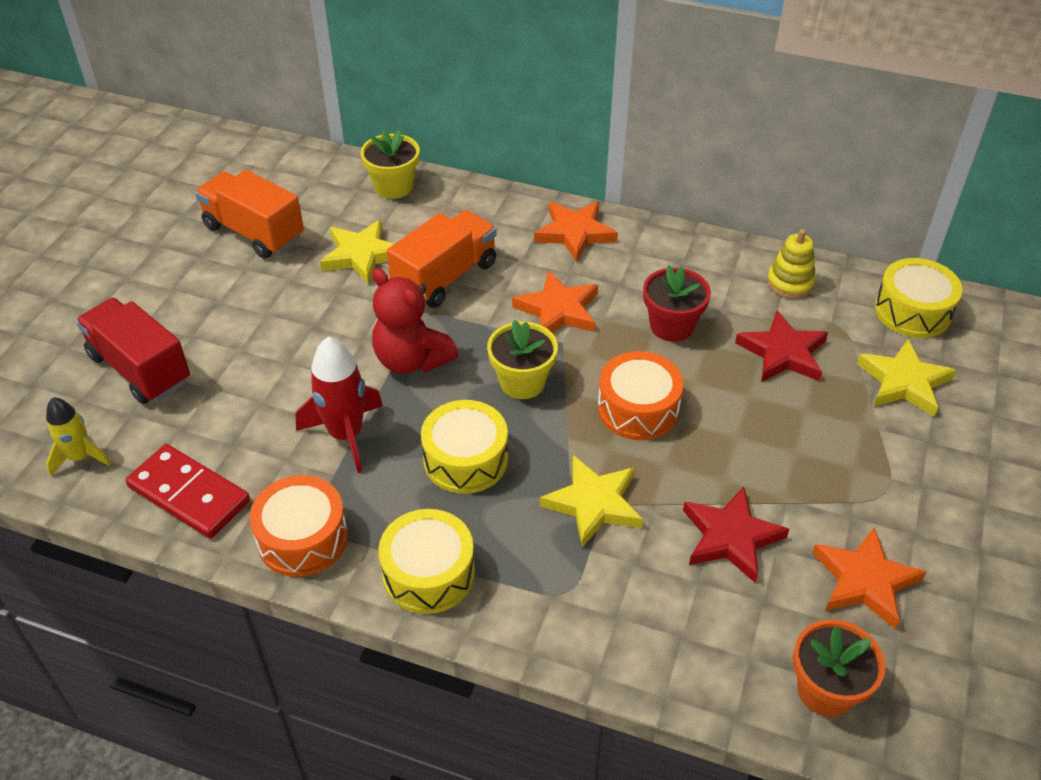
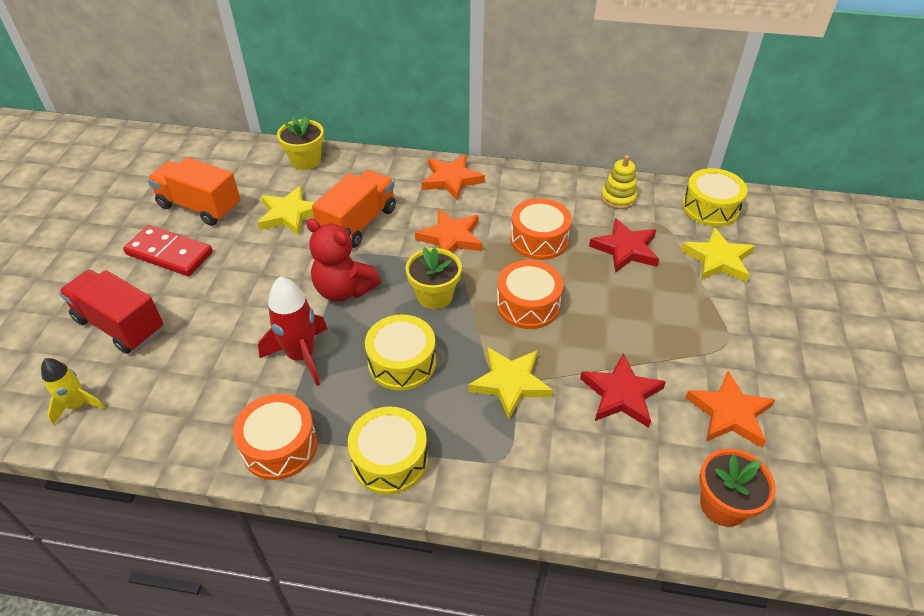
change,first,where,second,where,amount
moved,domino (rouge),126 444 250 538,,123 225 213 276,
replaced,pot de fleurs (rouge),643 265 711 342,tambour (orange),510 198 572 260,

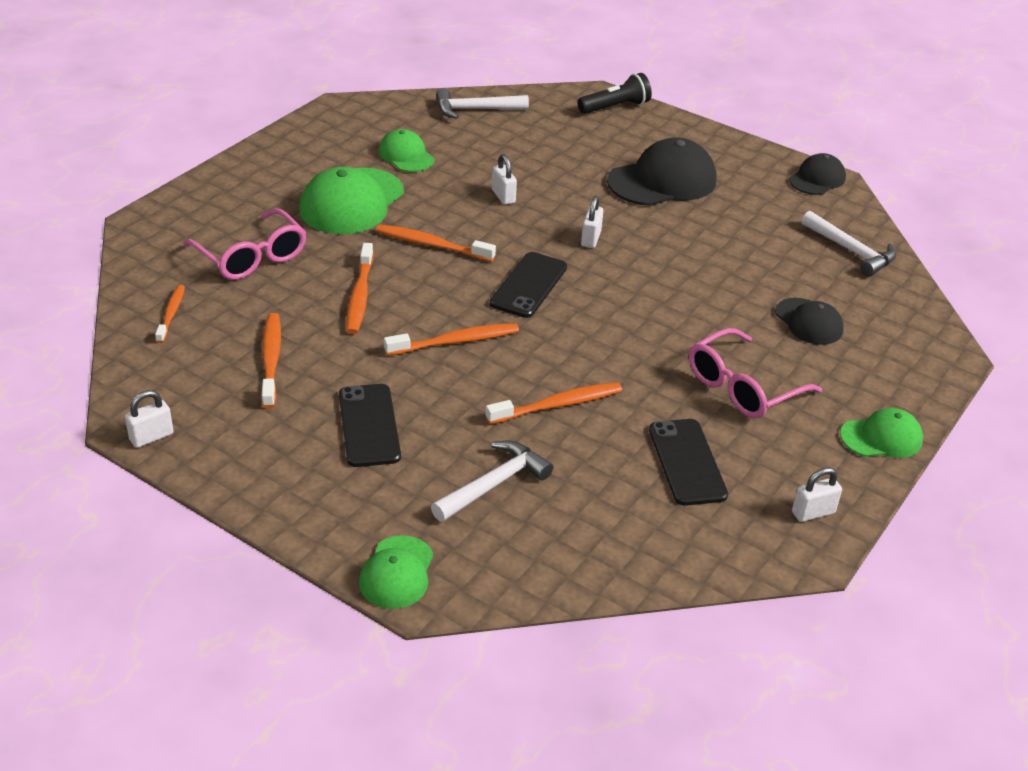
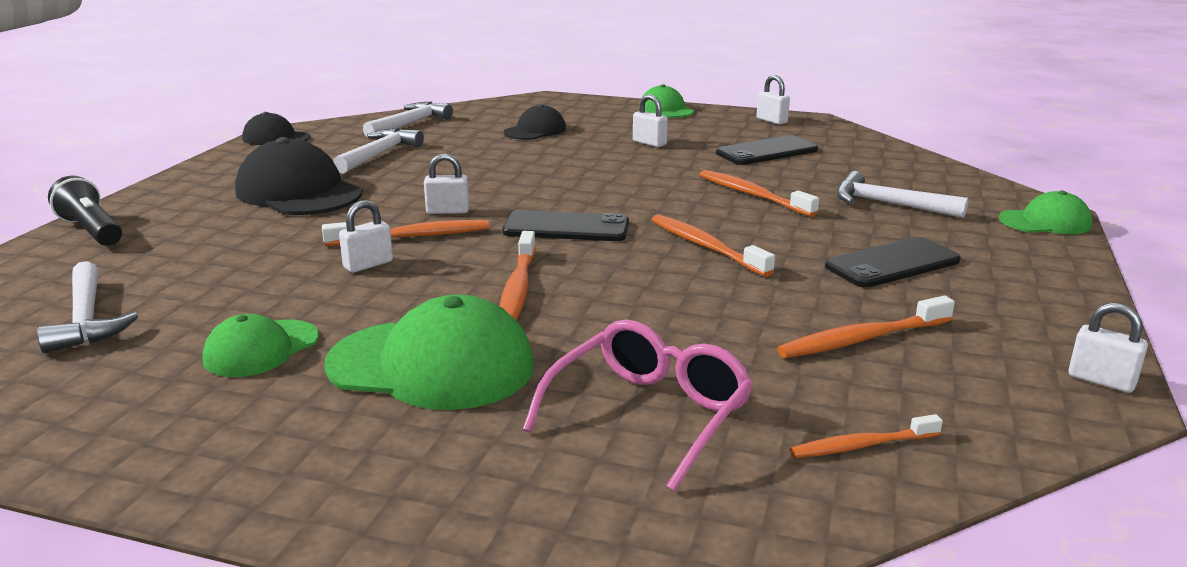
change,first,where,second,where,amount
added,,,marteau (blanc),333 128 424 173,
moved,brosse à dents (orange),346 243 373 334,,322 220 489 246,
replaced,lunettes (rose),689 328 822 418,cadenas (blanc),633 94 668 147,

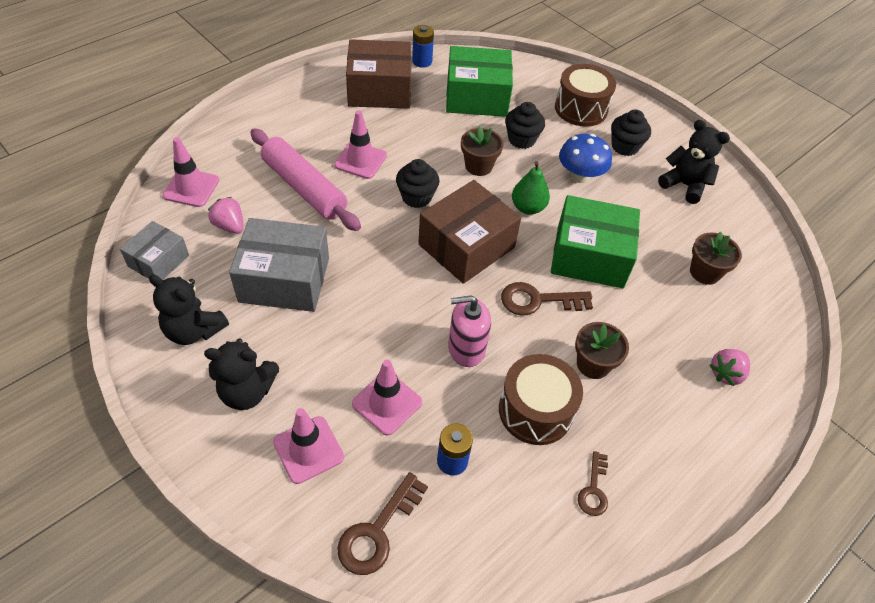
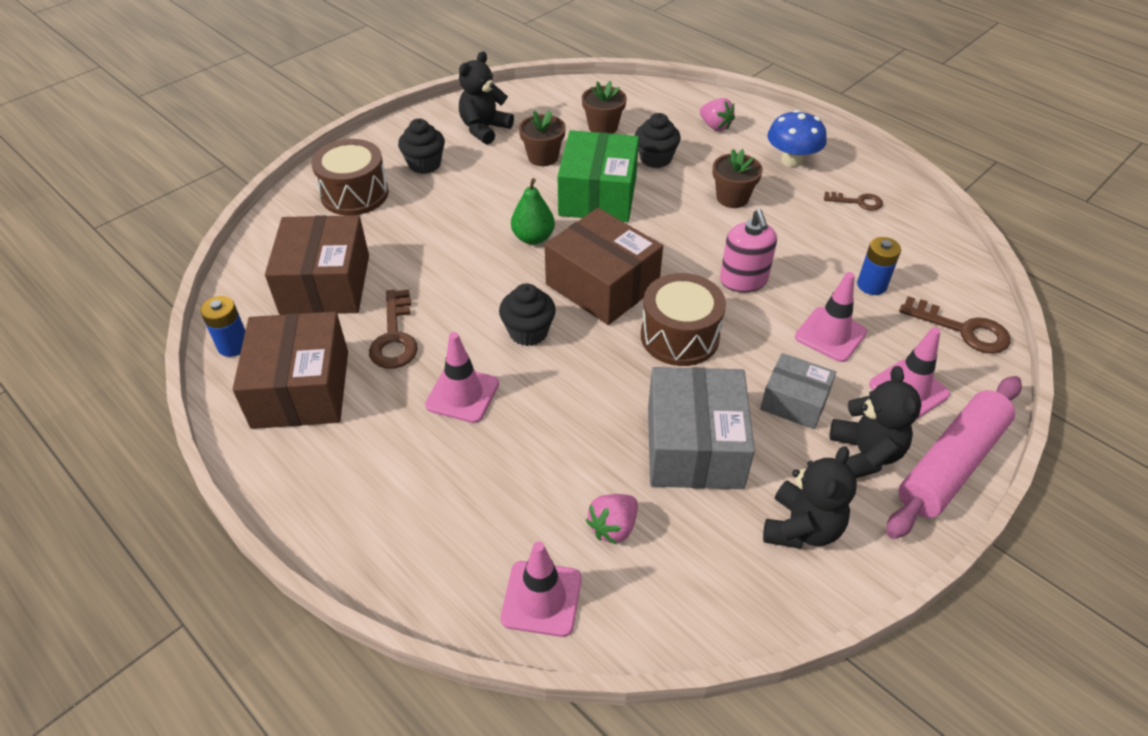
change,first,where,second,where,amount
moved,boîte (gris),120 221 189 280,,760 353 836 429,
moved,rouleau à pâtisserie (rose),250 128 361 231,,886 376 1022 539,
moved,pot de fleurs (marron),461 125 503 176,,519 110 566 166,
moved,tambour (marron),499 354 583 445,,641 273 726 366,
moved,clé (marron),501 282 593 315,,369 290 418 369,
moved,muffin (noir),505 102 545 149,,635 113 681 168,
moved,champignon (bleu),559 134 612 183,,767 110 827 167,
recoloured,boîte (vert),446 46 513 117,boîte (marron),265 215 369 315,

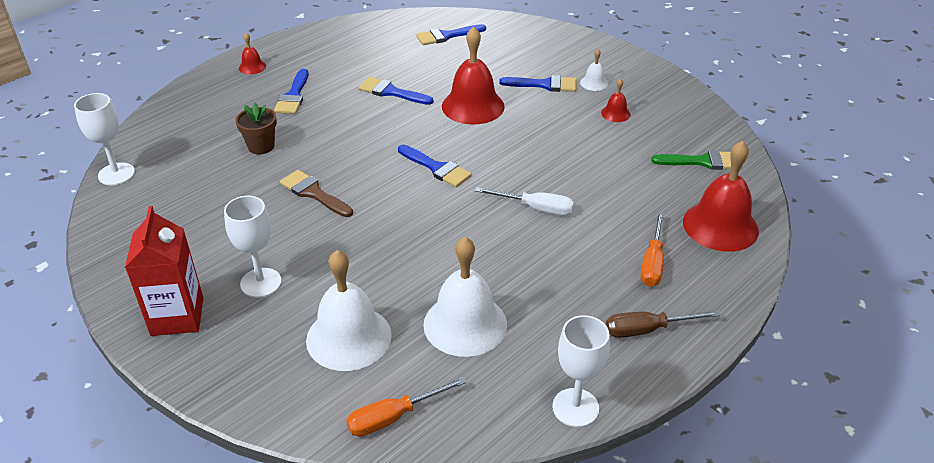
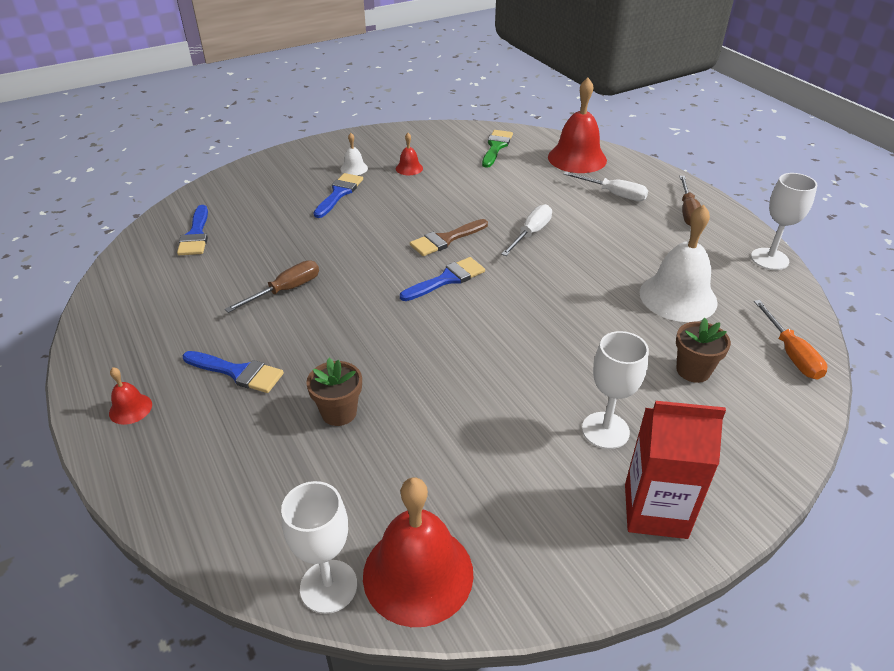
change,first,where,second,where,amount
moved,pinceau (marron),280 170 353 217,,410 219 488 256,
moved,cloche (rouge),442 26 505 124,,363 477 474 627,
replaced,cloche (blanc),306 250 392 371,pot de fleurs (marron),676 318 731 383,
replaced,pinceau (bleu),358 77 434 105,tournevis (marron),225 260 319 313,
recoloured,tournevis (orange),640 211 664 287,tournevis (blanc),564 171 648 201,

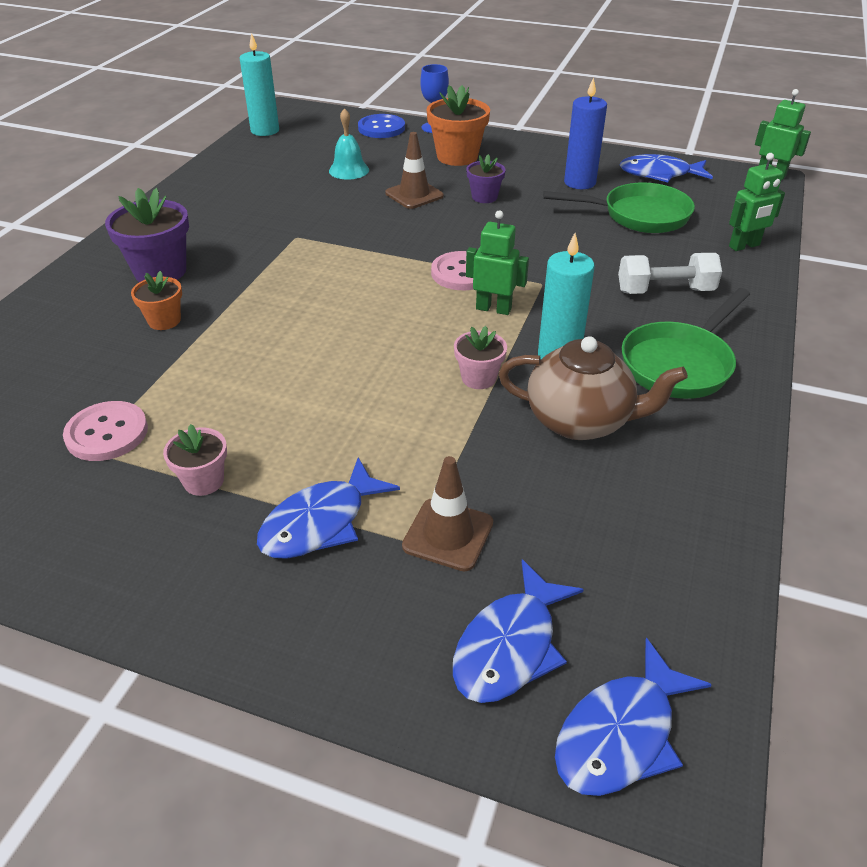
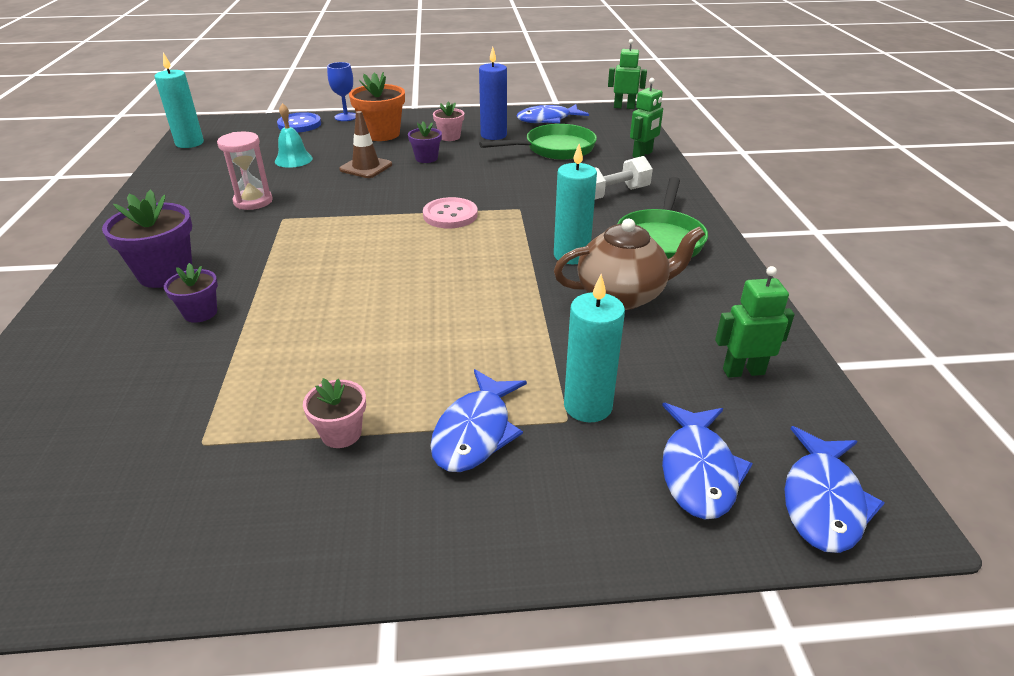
change,first,where,second,where,amount
removed,bouton (rose),63 401 148 461,,,
added,,,sablier (rose),217 132 273 210,
moved,pot de fleurs (rose),454 326 507 389,,433 101 464 141,
moved,robot (vert),466 210 529 315,,715 266 795 378,
replaced,cône de chantier (marron),402 456 493 571,bougie (turquoise),564 274 625 422,
recoloured,pot de fleurs (orange),131 271 182 330,pot de fleurs (violet),164 263 218 323,

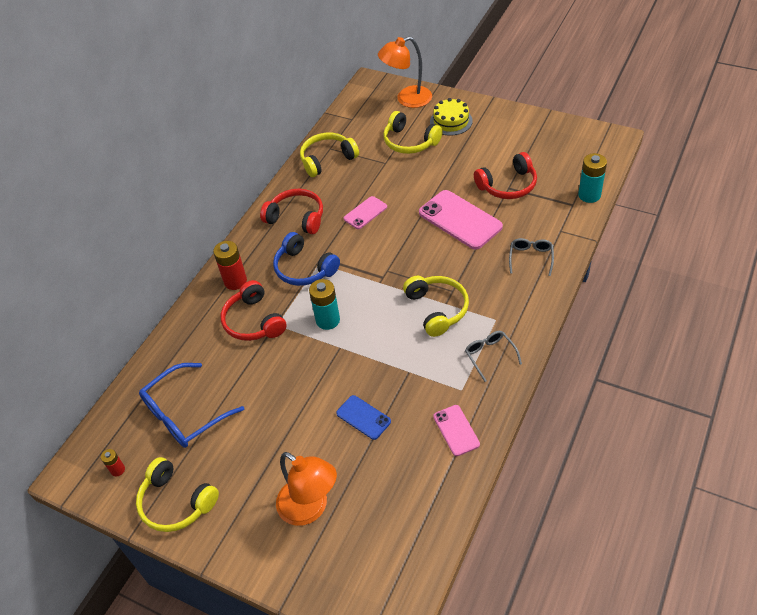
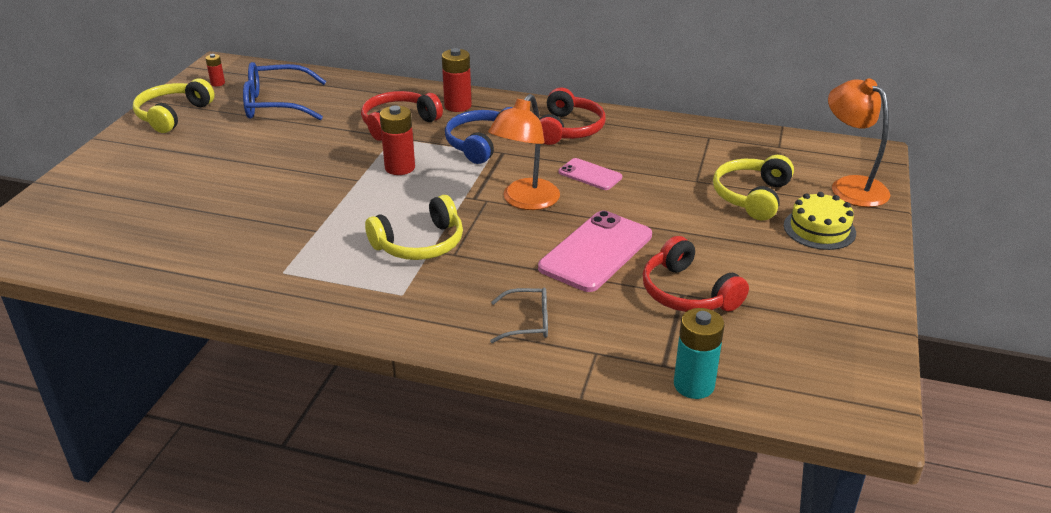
change,first,where,second,where,amount
removed,casque audio (jaune),300 133 359 177,,,
removed,téléphone (bleu),336 395 391 440,,,
removed,téléphone (rose),433 405 480 456,,,
removed,lunettes (gris),465 331 522 382,,,
moved,lampe (orange),276 452 337 526,,488 94 560 210,
recoloured,pile (turquoise),309 279 340 330,pile (rouge),380 106 415 175,
turned,lunettes (bleu),139 363 244 448,,243 62 326 120,45 degrees counterclockwise

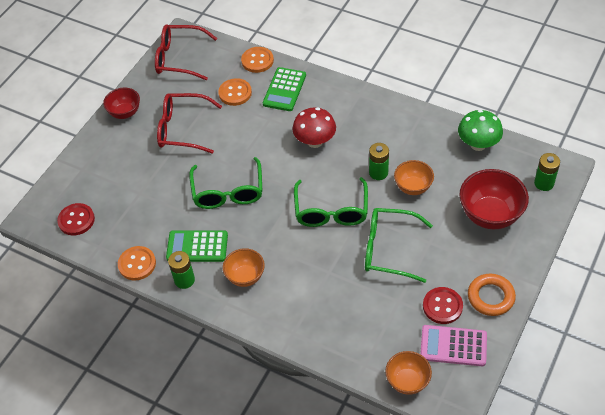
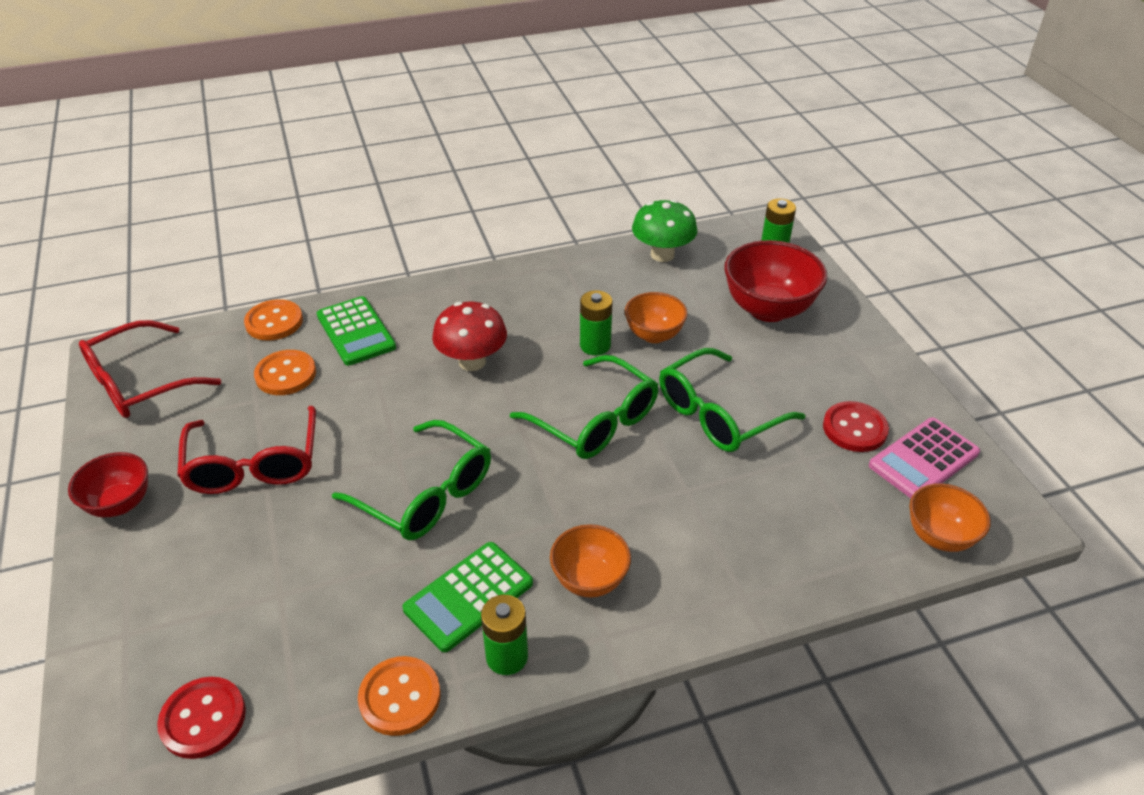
change,first,where,second,where,amount
removed,anneau (orange),468 274 516 316,,,
turned,lunettes (rouge),157 93 222 154,,177 406 316 494,60 degrees counterclockwise

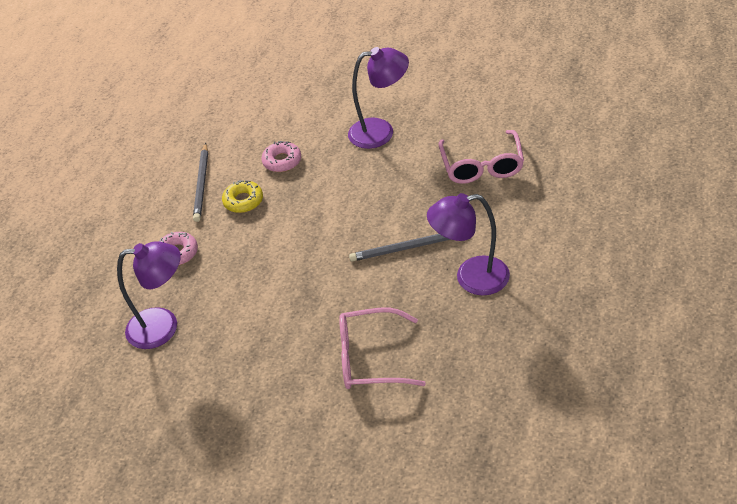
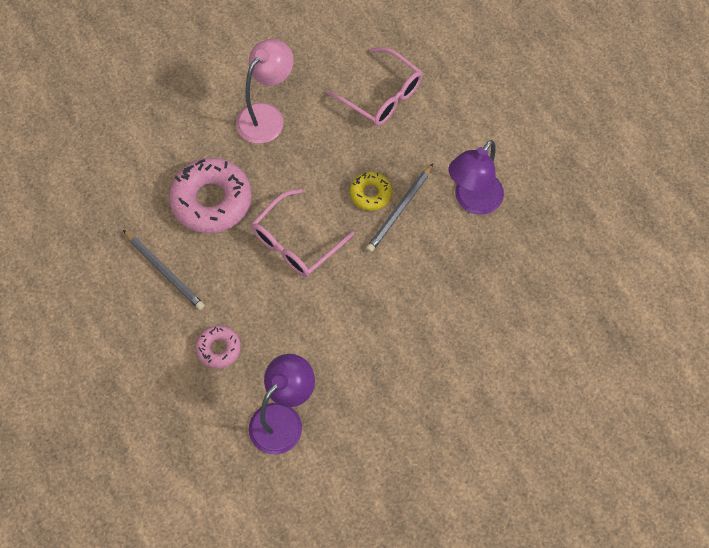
change,first,where,second,where,amount
moved,beignet (jaune),222 180 263 213,,350 171 392 211,
moved,lunettes (rose),339 307 426 389,,251 189 354 277,
recoloured,lampe (violet),348 47 409 149,lampe (rose),236 39 294 144,
resized,beignet (rose),261 141 301 172,,169 158 251 234,x1.92

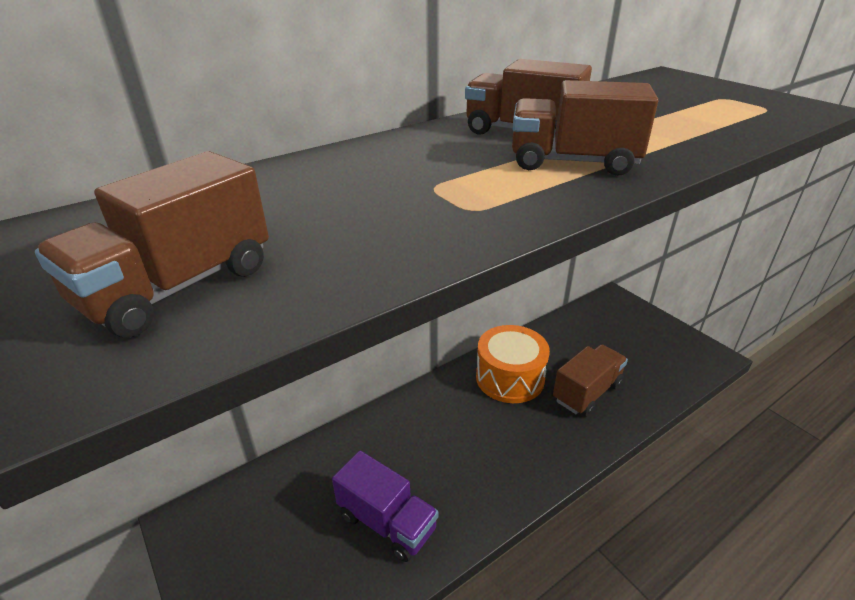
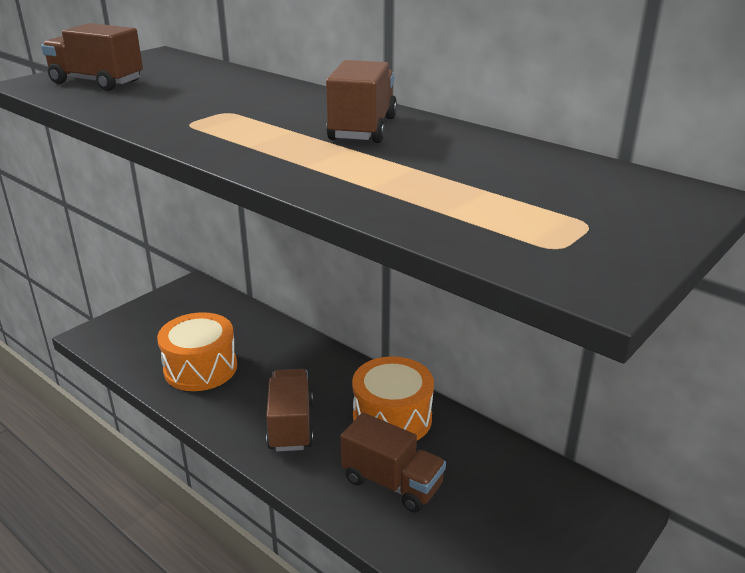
change,first,where,second,where,amount
moved,camion (marron),512 80 658 176,,266 369 313 451,
replaced,camion (violet),332 451 439 562,tambour (orange),157 312 237 391,

